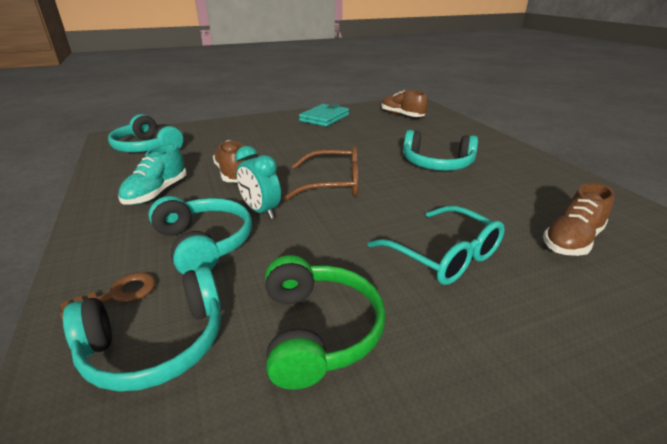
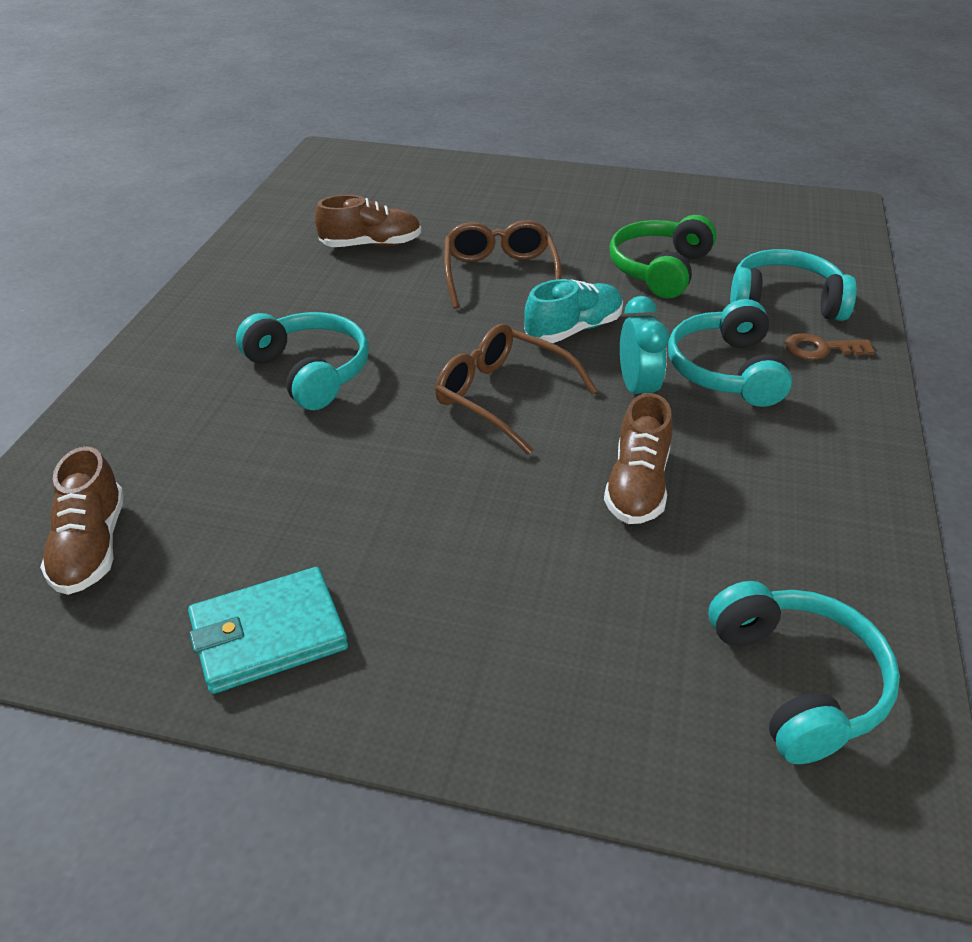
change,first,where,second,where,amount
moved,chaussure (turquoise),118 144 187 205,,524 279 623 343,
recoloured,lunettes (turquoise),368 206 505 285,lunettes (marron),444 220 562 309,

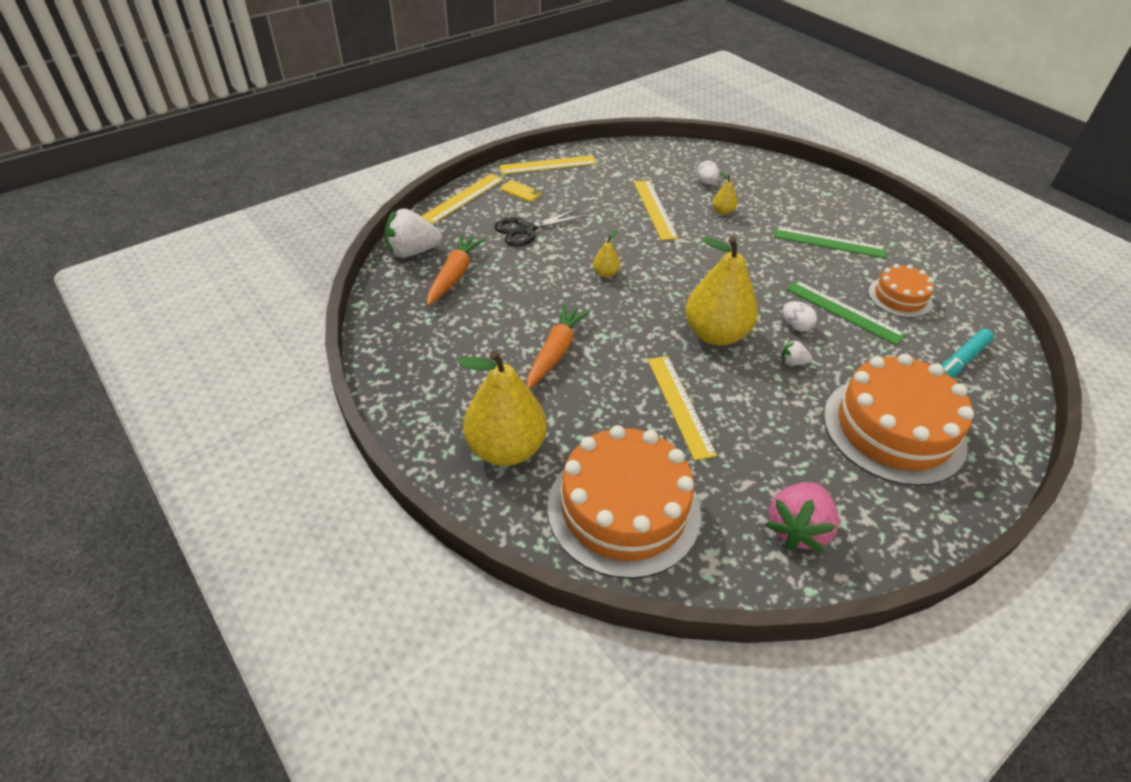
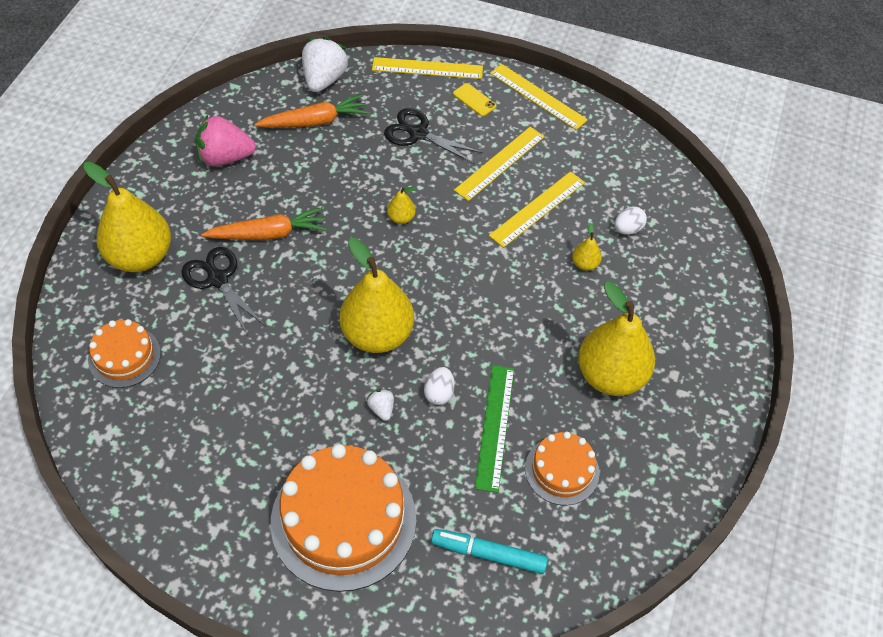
change,first,where,second,where,amount
added,,,ciseaux (noir),181 247 265 336,
moved,règle (jaune),648 356 717 461,,454 127 545 201,
moved,fraise (rose),766 482 839 552,,195 115 256 166,
replaced,règle (vert),774 227 886 258,poire (jaune),578 282 655 396,
turned,fraise (blanc),385 208 442 257,,302 37 349 92,60 degrees clockwise
turned,téléphone (jaune),500 180 541 202,,453 83 497 116,45 degrees counterclockwise
resized,gâteau (orange),547 425 701 579,,88 319 161 388,x0.53

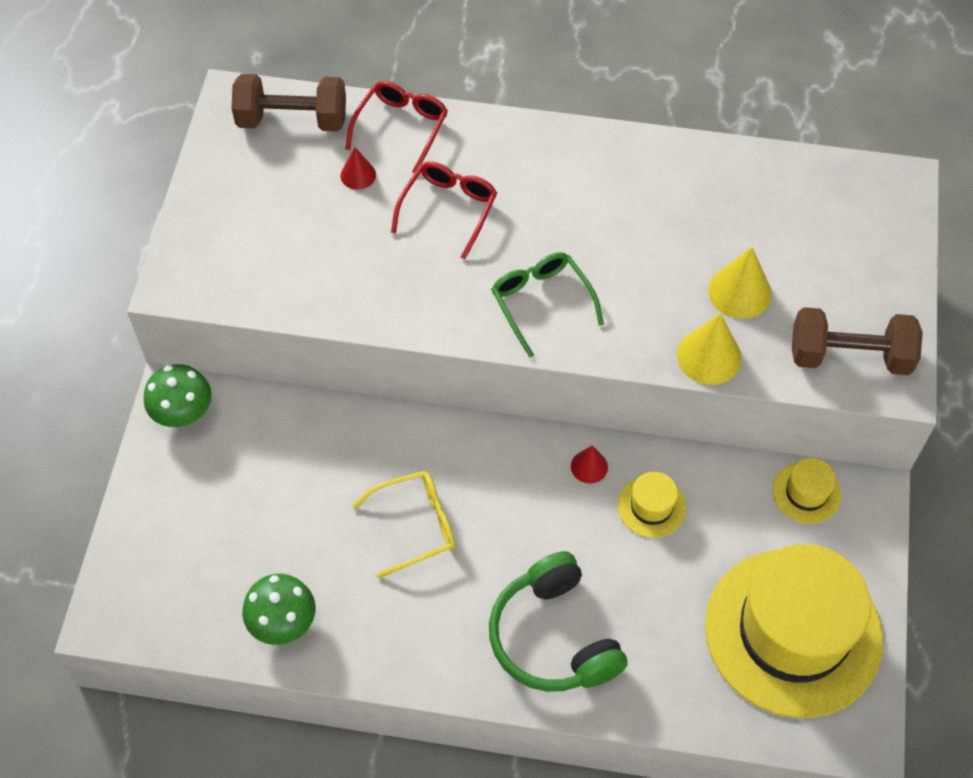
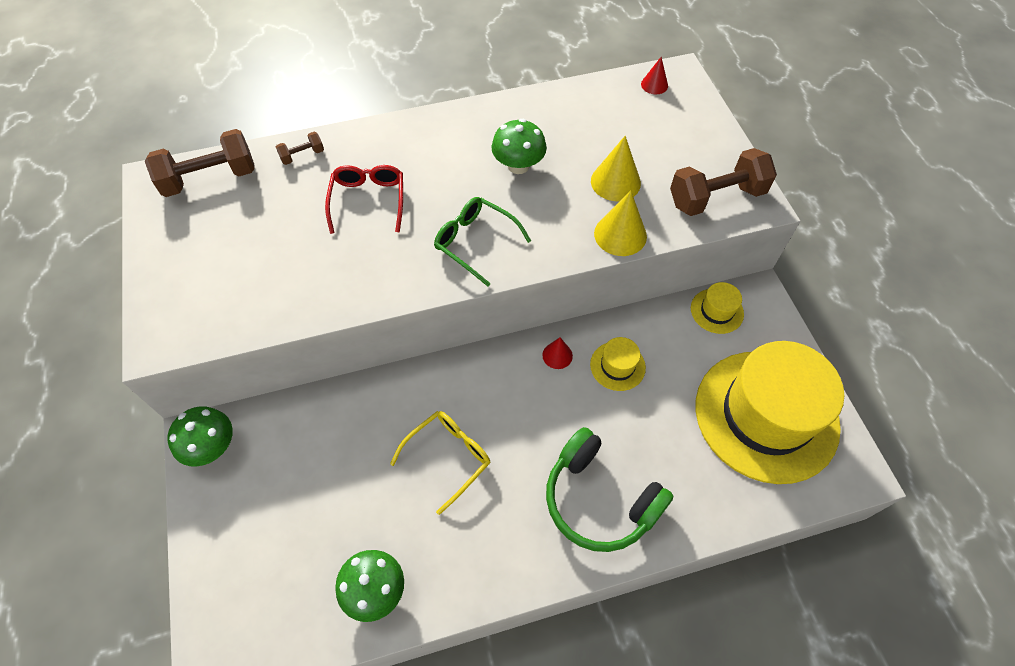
change,first,where,second,where,amount
added,,,champignon (vert),492 119 547 174,
moved,cône (rouge),340 147 376 190,,641 57 668 94,
replaced,lunettes (rouge),345 81 448 173,haltère (marron),276 132 324 165,

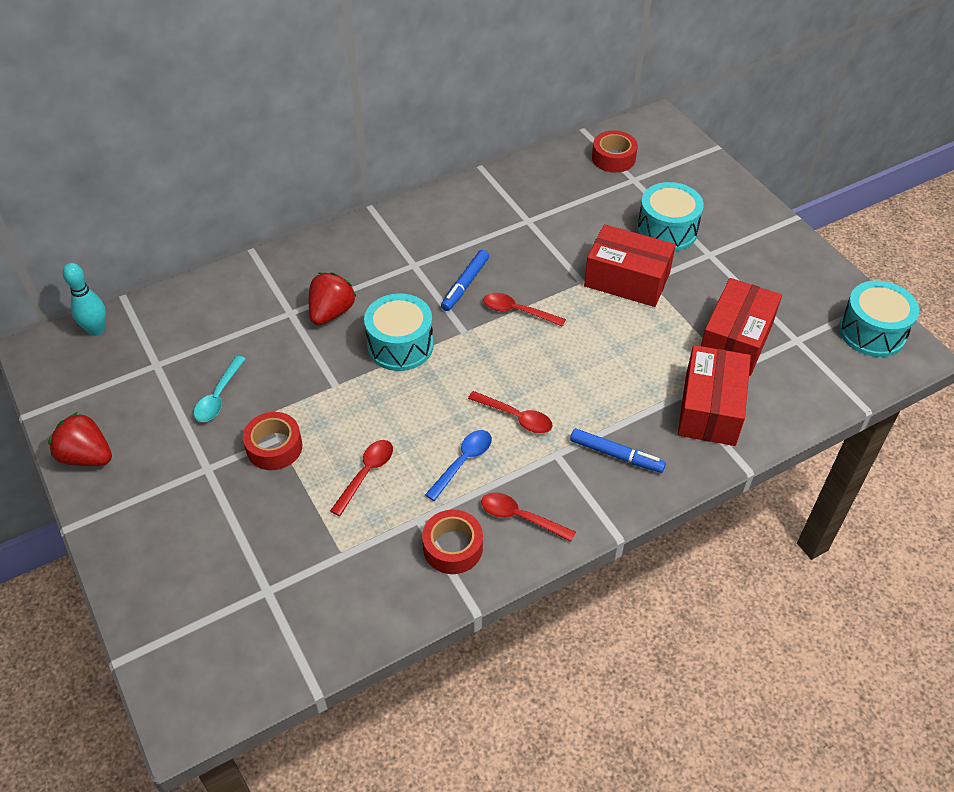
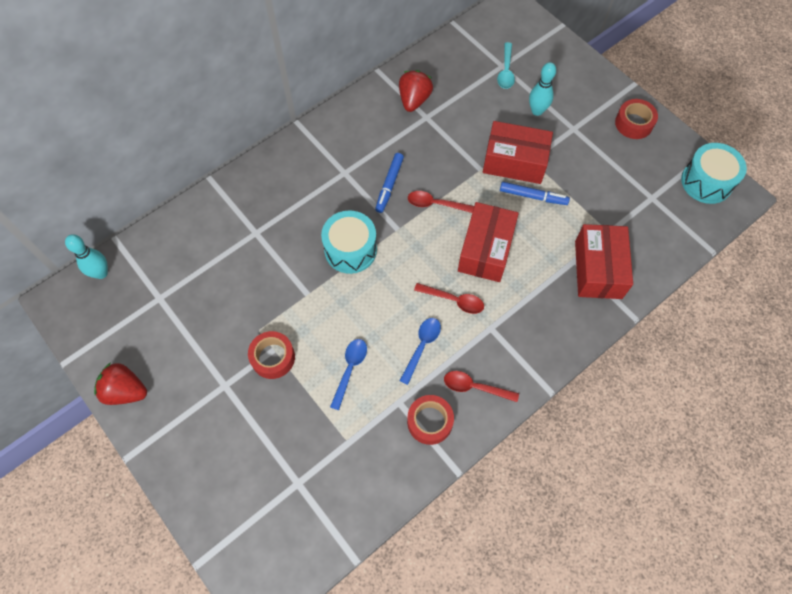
change,first,where,second,where,amount
moved,cuillère (turquoise),194 356 246 422,,497 42 515 89,
moved,fraise (rouge),309 272 356 325,,399 70 433 112,
moved,feutre (bleu),570 428 666 473,,500 182 570 205,
moved,ruban adhésif (rouge),592 130 638 173,,615 99 658 139,
moved,boîte (rouge),701 278 782 376,,458 202 519 282,
replaced,tambour (turquoise),637 182 704 251,quille (turquoise),529 62 556 116,
recoloured,cuillère (rouge),330 440 393 516,cuillère (bleu),330 339 367 410,

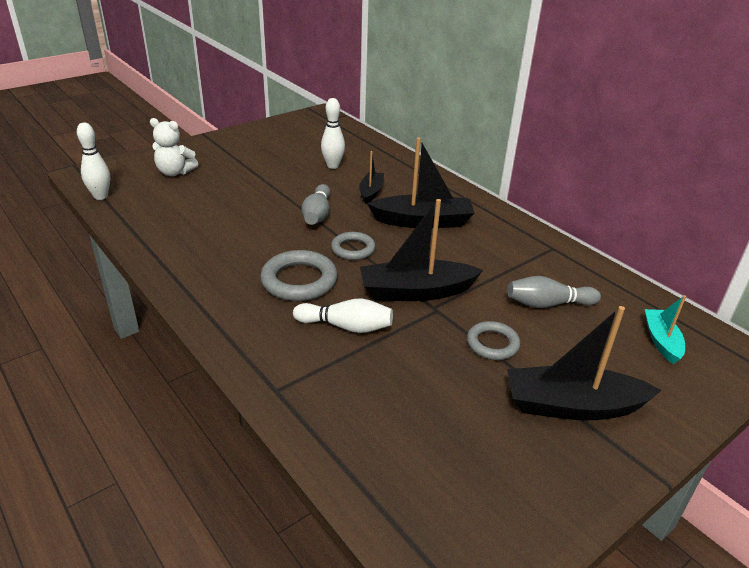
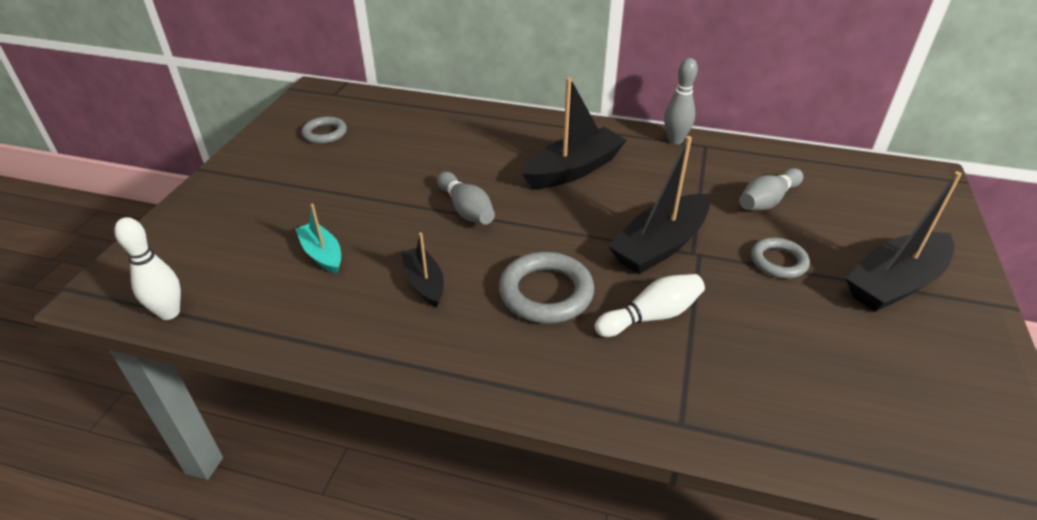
change,first,where,second,where,amount
removed,ours en peluche (blanc),150 118 198 176,,,
removed,quille (blanc),321 98 345 169,,,
added,,,quille (gris),664 58 698 144,
moved,anneau (gris),331 232 375 260,,302 116 347 144,
moved,bateau (noir),359 151 384 204,,401 232 444 307,
moved,bateau (turquoise),645 295 686 364,,295 203 341 274,

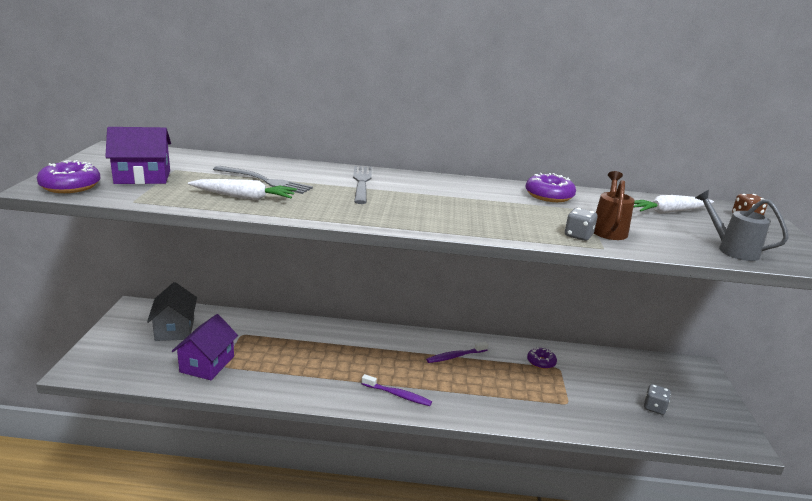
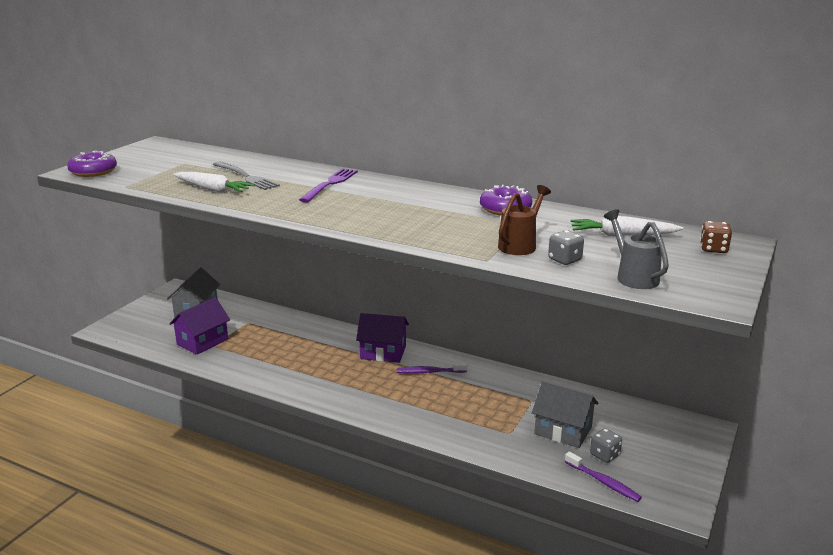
change,first,where,second,where,amount
removed,beignet (violet),527 347 557 369,,,
added,,,maison (gris),532 382 598 448,
moved,maison (violet),105 127 171 184,,356 313 409 363,
moved,brosse à dents (violet),362 374 432 406,,565 451 642 502,
moved,dé (gris),565 208 597 241,,548 230 584 265,
recoloured,fourchette (gris),353 166 372 204,fourchette (violet),299 168 358 202,

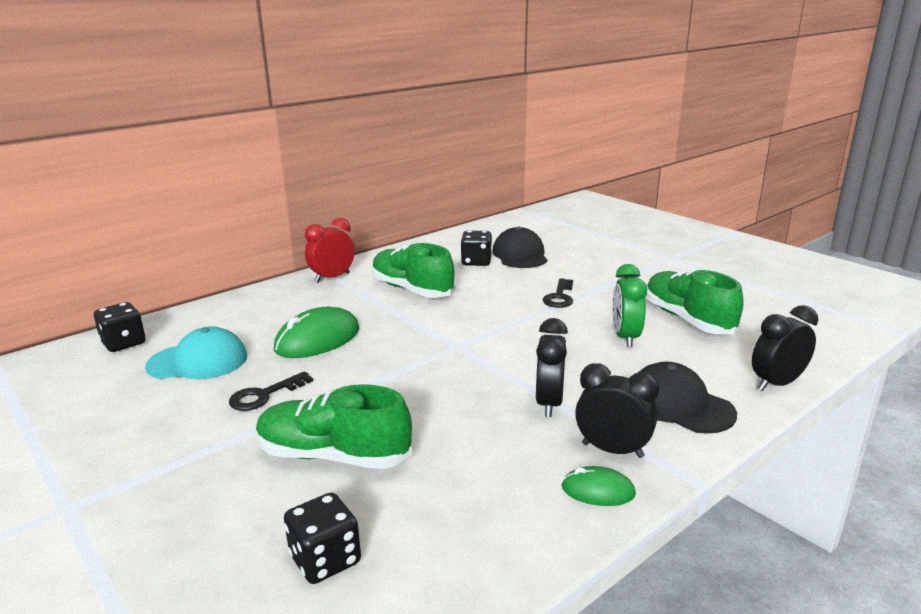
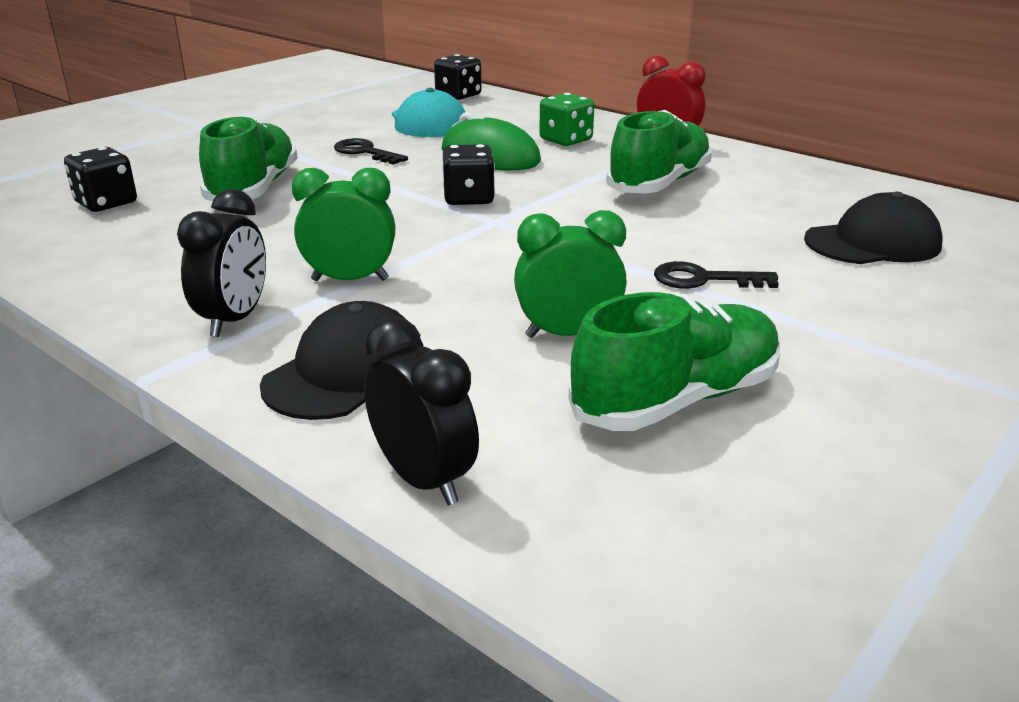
change,first,where,second,where,amount
removed,souris (vert),562 466 636 506,,,
added,,,dé (vert),539 93 594 146,
moved,dé (noir),461 230 492 266,,442 144 495 205,
recoloured,réveil (noir),535 318 568 417,réveil (vert),292 168 395 281,

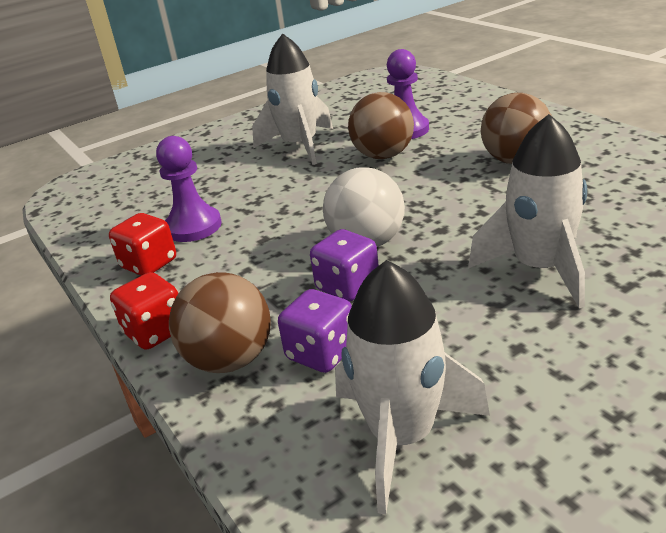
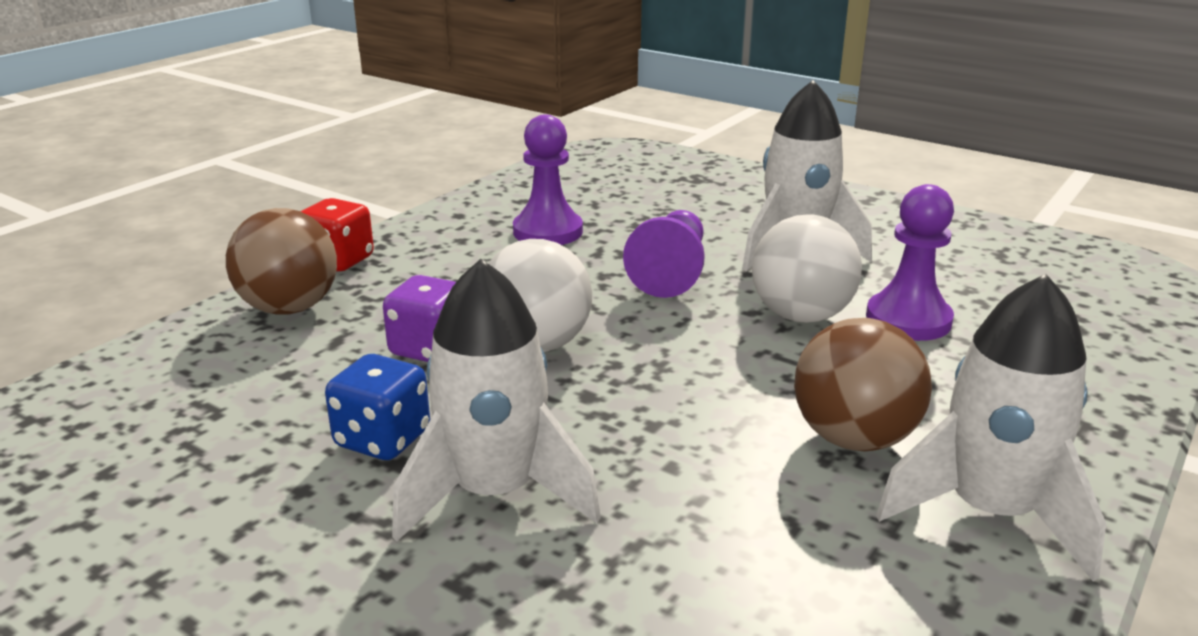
change,first,where,second,where,amount
removed,dé (rouge),109 213 176 276,,,
removed,dé (violet),278 289 352 373,,,
added,,,dé (bleu),325 354 430 460,
added,,,pion (violet),623 210 705 298,
moved,fusée (blanc),335 260 490 514,,876 274 1106 582,
recoloured,balle (marron),348 92 414 159,balle (blanc),752 214 862 323,

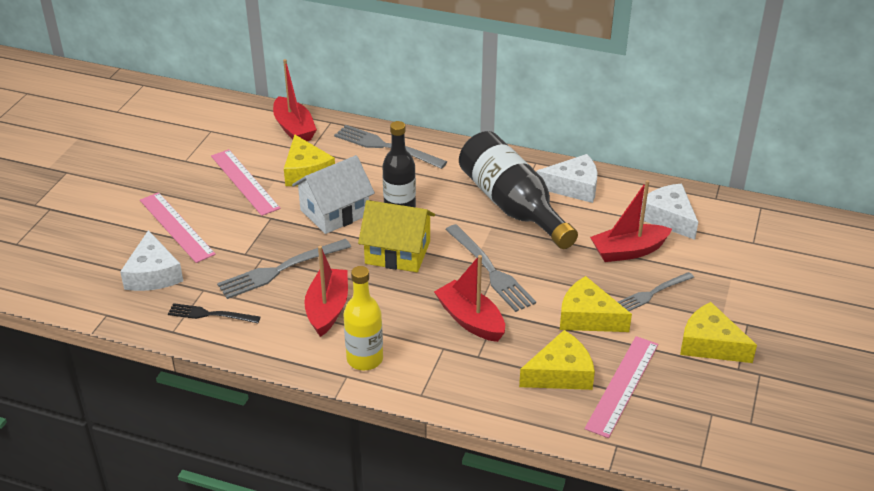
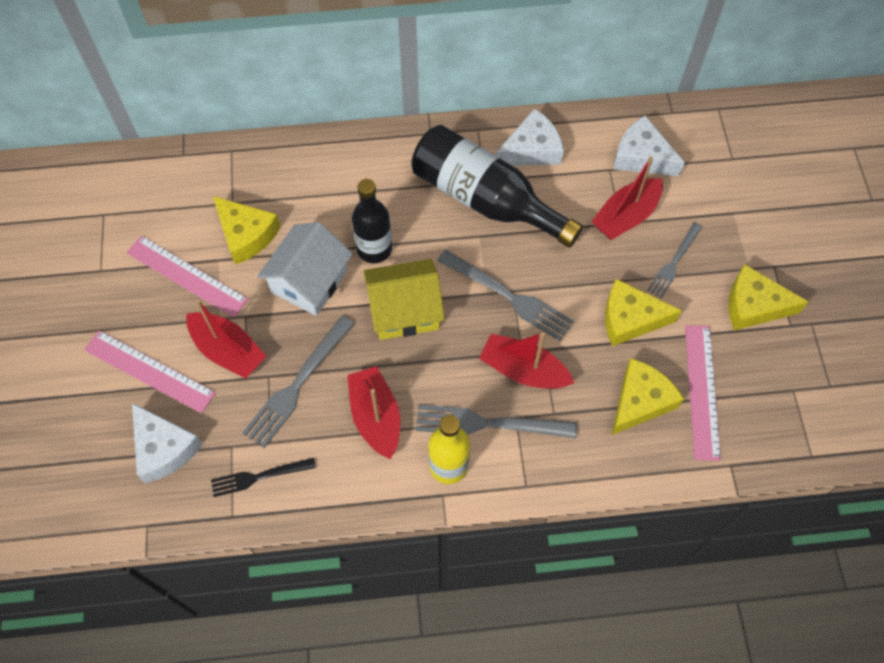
change,first,where,second,where,amount
moved,bateau (rouge),273 59 317 141,,186 300 267 378,
moved,fourchette (gris),334 125 447 169,,416 404 577 438,

